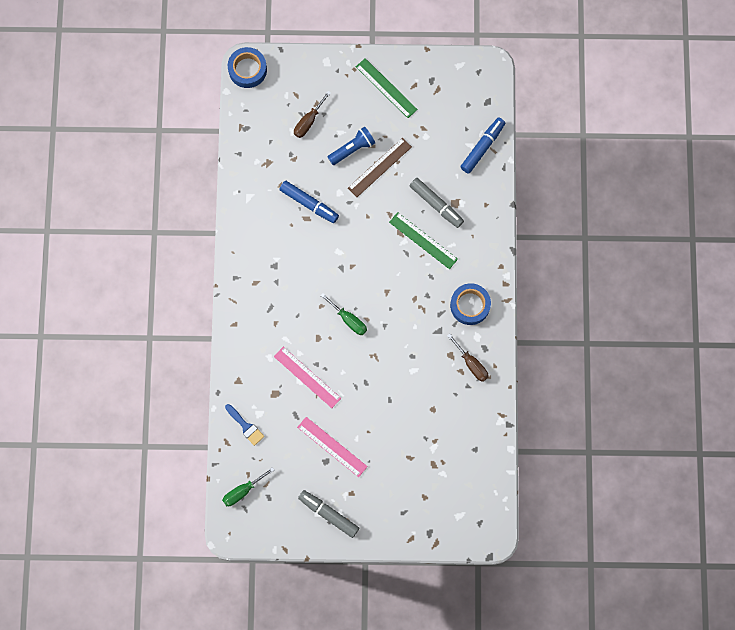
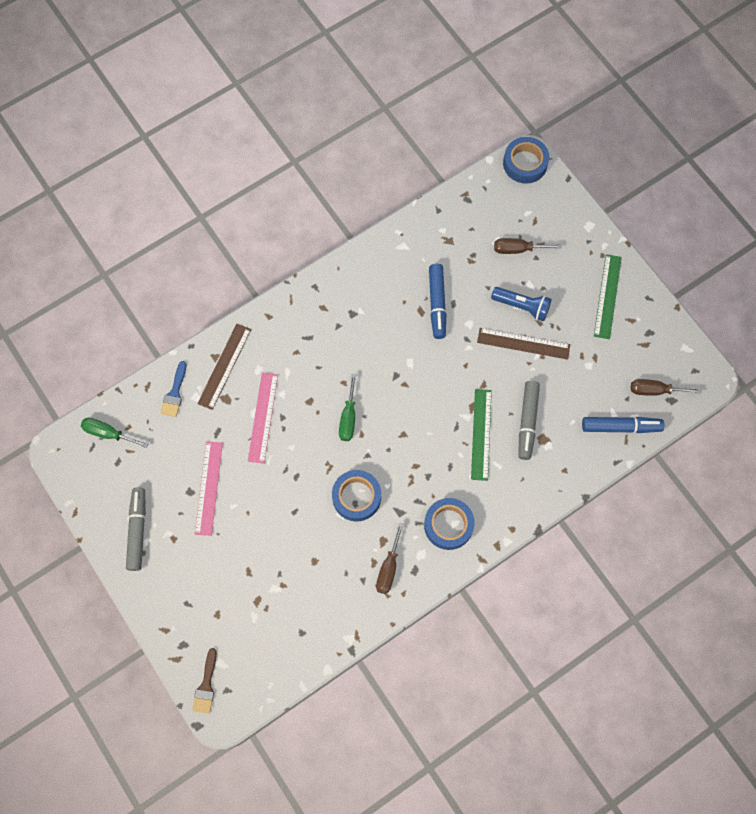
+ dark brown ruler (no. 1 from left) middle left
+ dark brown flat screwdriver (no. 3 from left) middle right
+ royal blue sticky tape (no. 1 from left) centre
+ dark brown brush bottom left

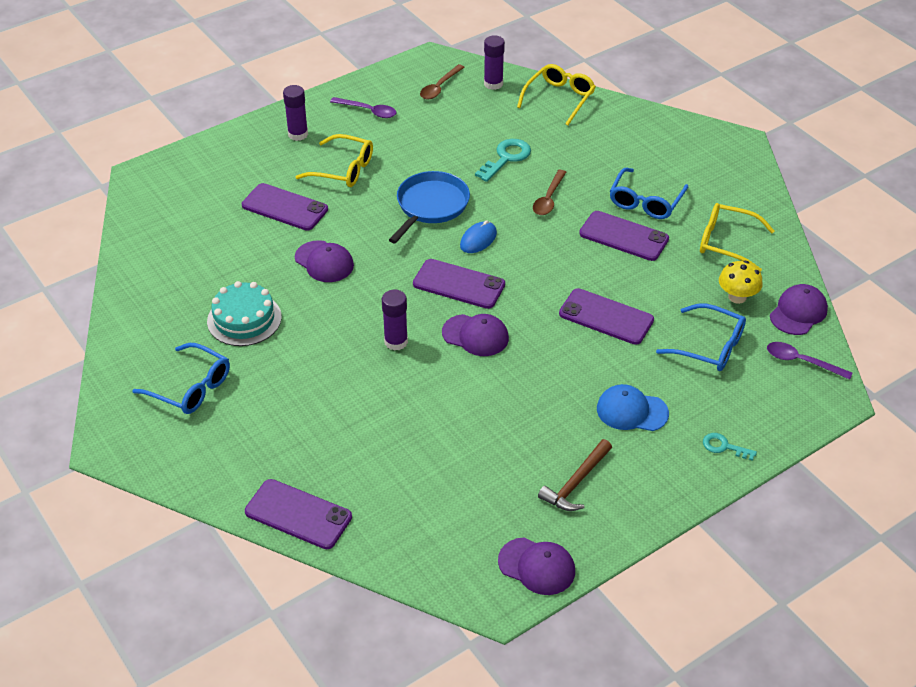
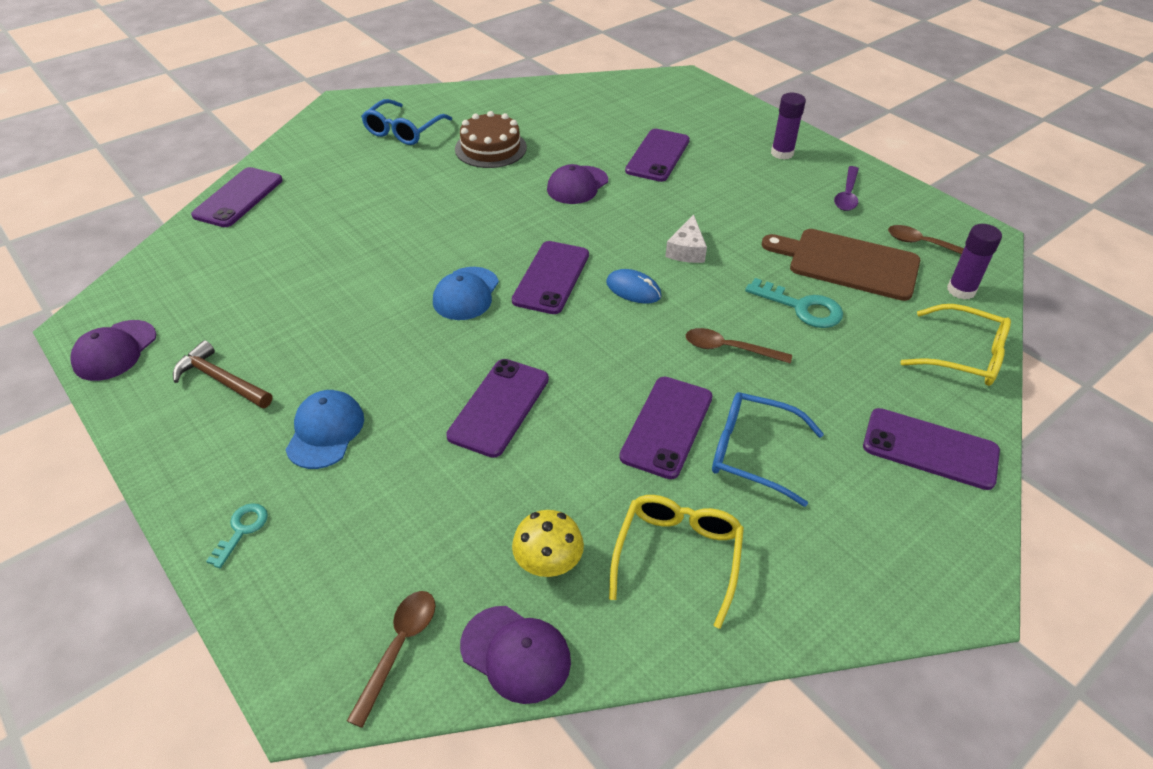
- yellow spectacles (no. 1 from left) top centre
~ royal blue frying pan top centre to white cheese top centre
~ aqua layer cake middle left to dark brown layer cake top centre
- purple glue stick (no. 2 from left) centre
- royal blue spectacles (no. 3 from left) middle right
~ purple baseball cap (no. 2 from left) centre to royal blue baseball cap (no. 2 from left) centre
~ purple teaspoon (no. 2 from left) middle right to dark brown teaspoon (no. 1 from left) bottom centre
+ dark brown cutting board middle right
+ purple smartphone (no. 6 from left) middle right

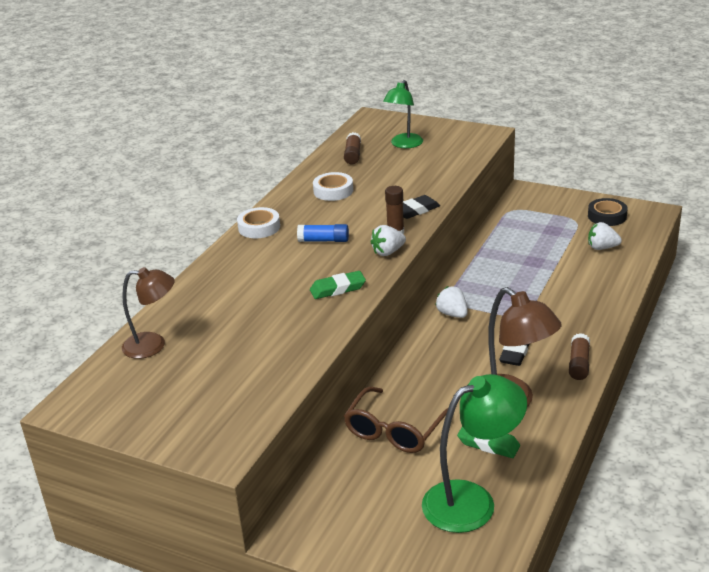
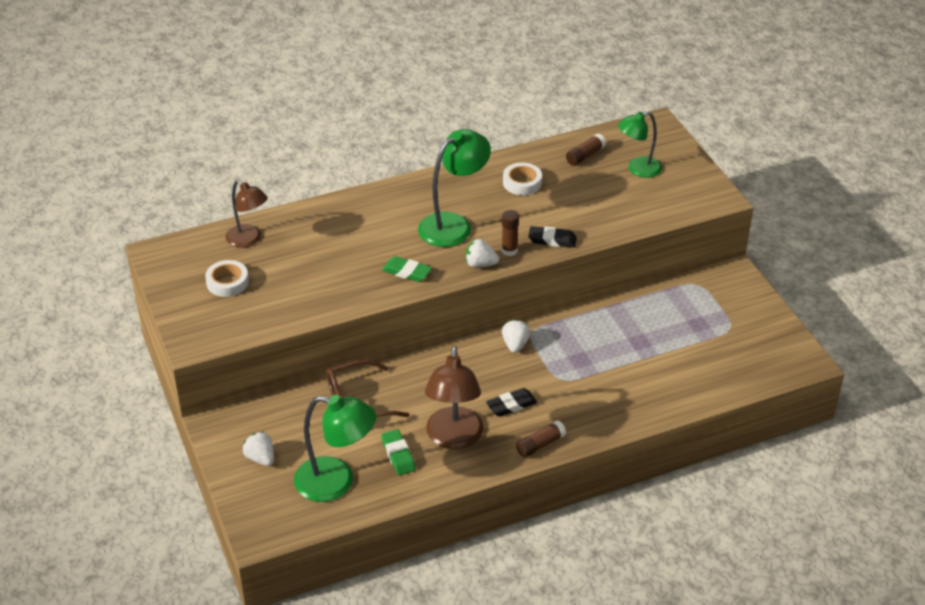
- ebony sticky tape middle right
~ white sticky tape (no. 1 from left) centre to middle left
~ white berry (no. 3 from left in the first image) middle right to white berry (no. 1 from left) bottom left
~ royal blue glue stick centre to leaf-green desk lamp (no. 2 from left) top centre

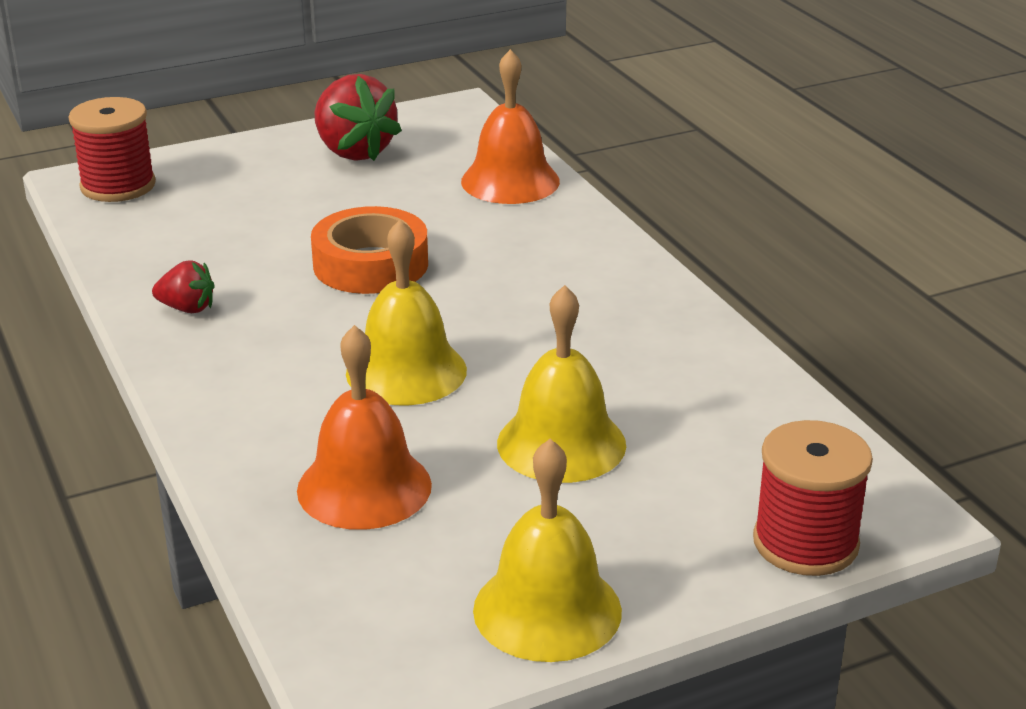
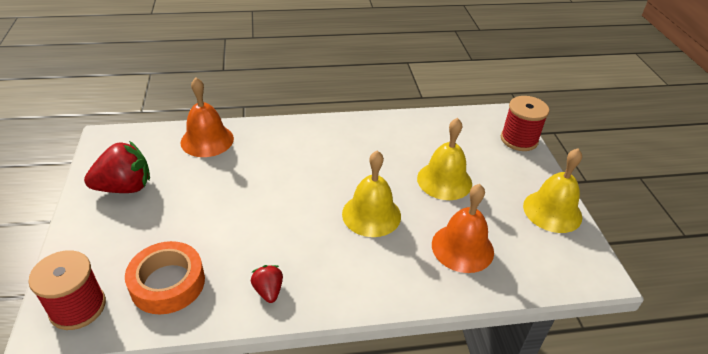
~ orange sticky tape centre to bottom left
~ crimson berry (no. 1 from left in the first image) middle left = bottom centre 45 degrees counterclockwise

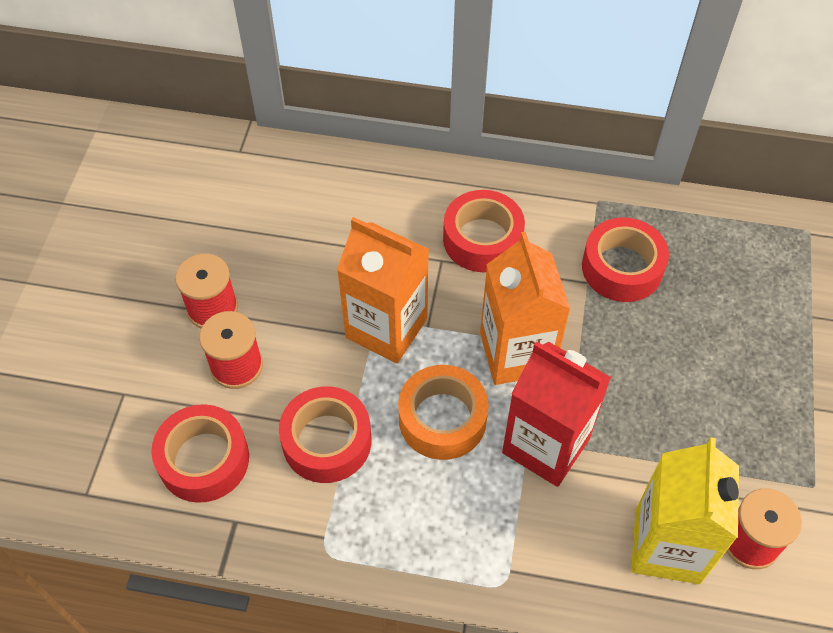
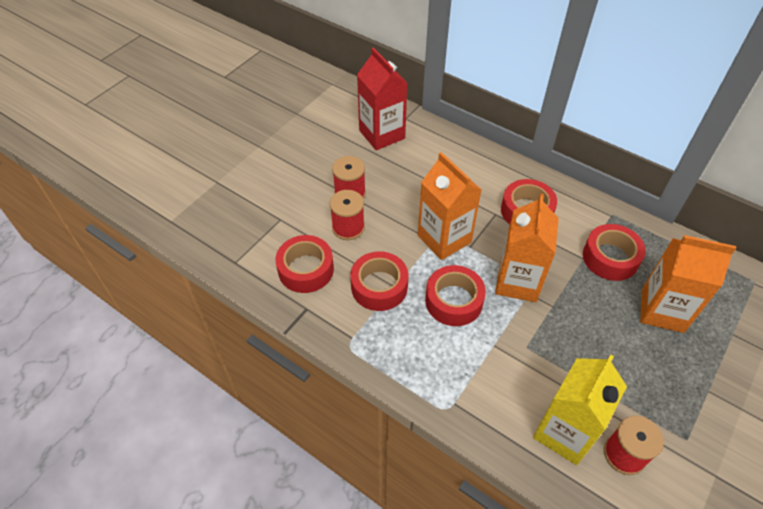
~ crimson juice carton middle right to top centre
~ orange sticky tape centre to crimson sticky tape (no. 3 from left) centre
+ orange juice carton (no. 3 from left) middle right

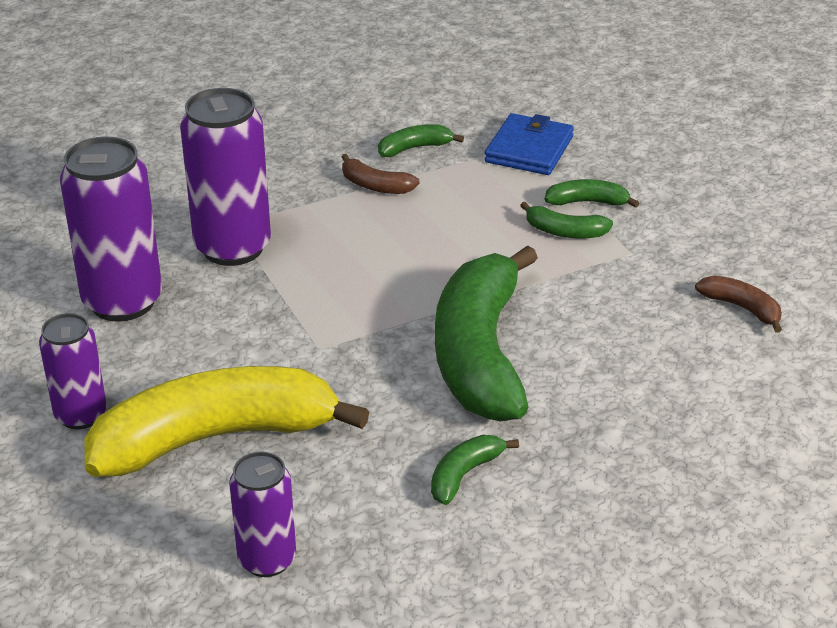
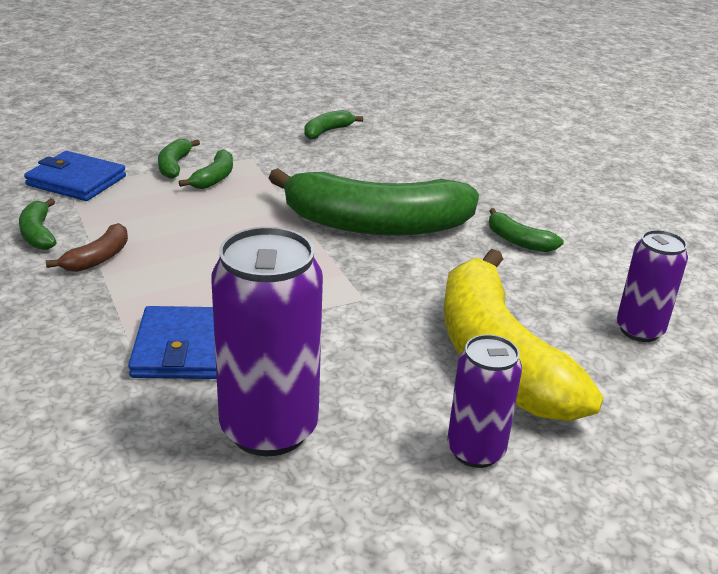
~ purple soda can (no. 3 from left) top left to royal blue card wallet (no. 2 from left) middle left
~ dark brown banana (no. 2 from left) middle right to leaf-green banana (no. 4 from left) top centre

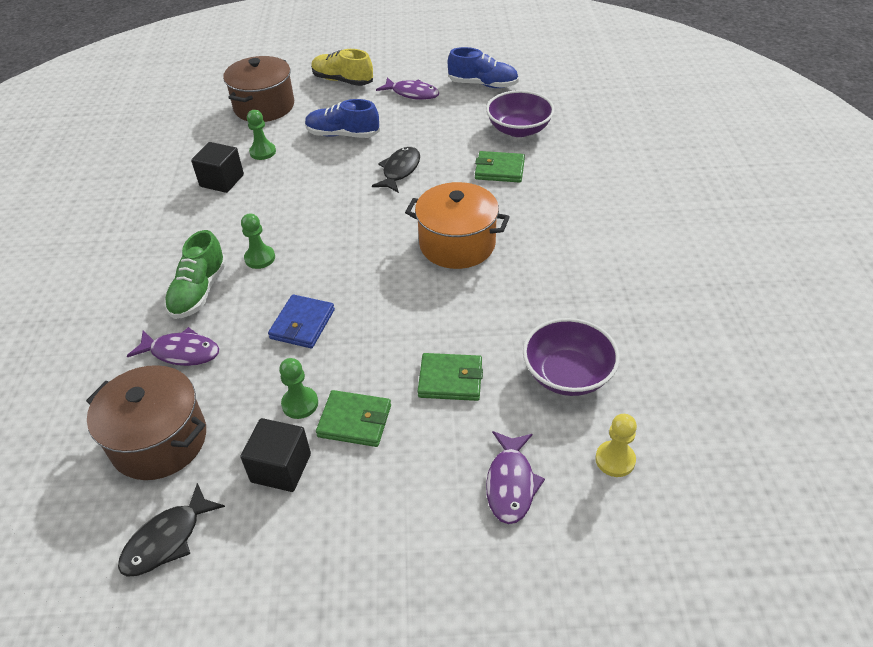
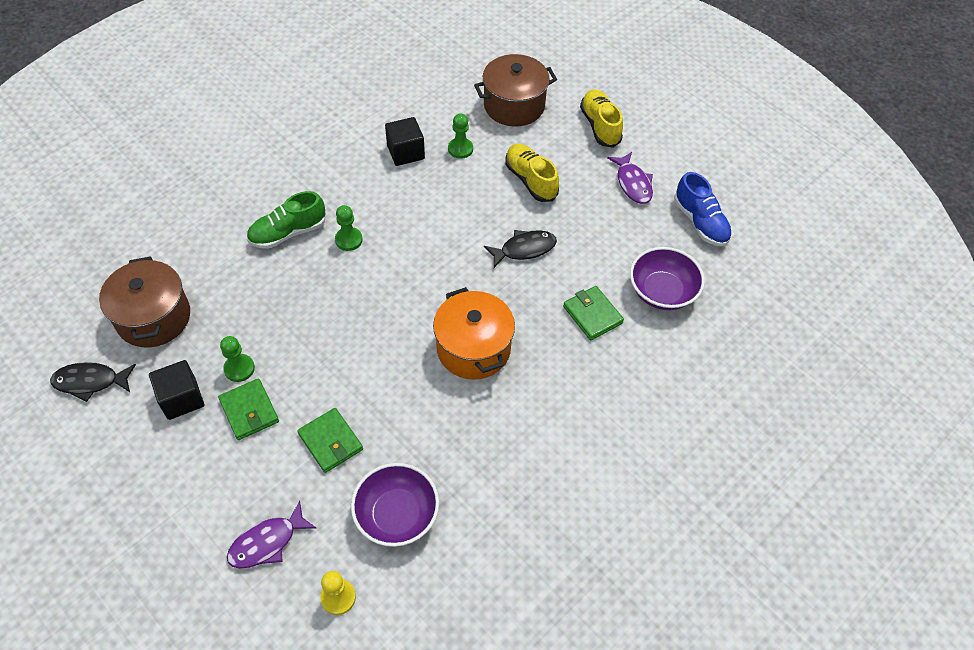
~ royal blue lace-up shoe (no. 1 from left) top centre to yellow lace-up shoe (no. 1 from left) top centre
- royal blue card wallet centre
- purple fish figure (no. 1 from left) middle left

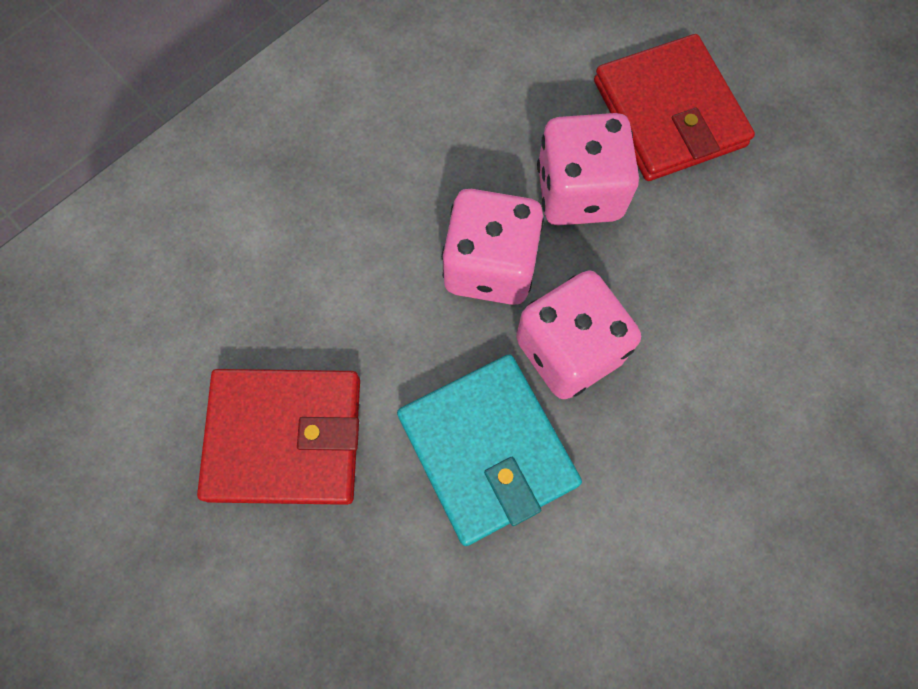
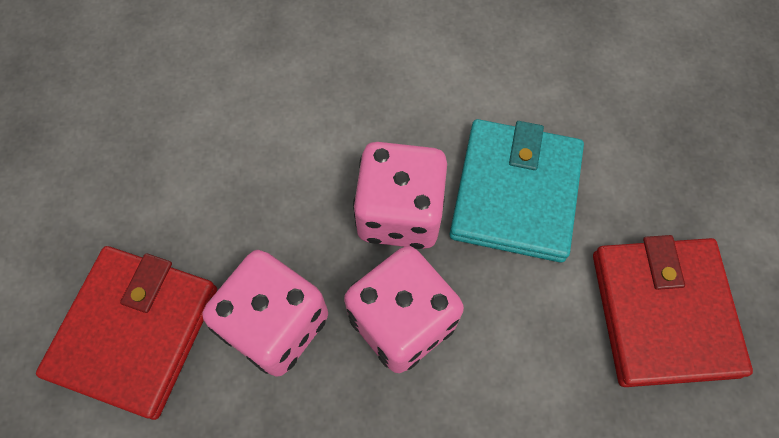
~ crimson card wallet (no. 1 from left in the first image) middle left = bottom right 45 degrees clockwise

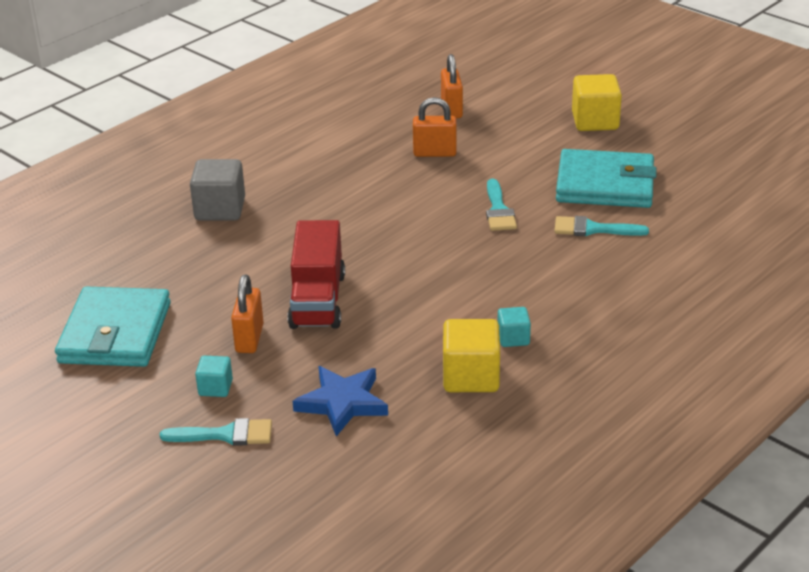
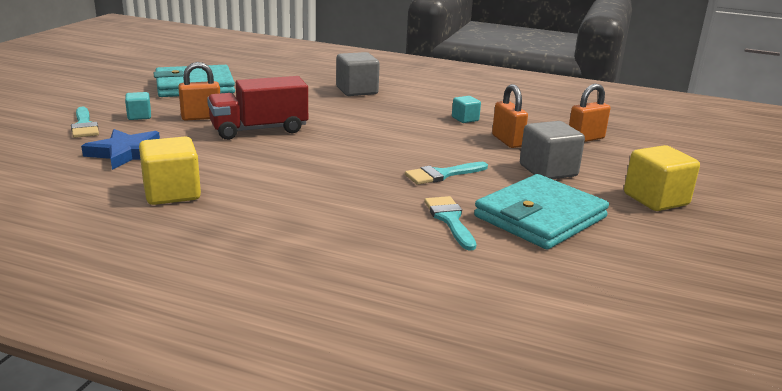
~ aqua card wallet (no. 2 from left) top right = middle right 60 degrees clockwise
~ aqua cube (no. 2 from left) centre to top centre
+ gray cube (no. 2 from left) middle right

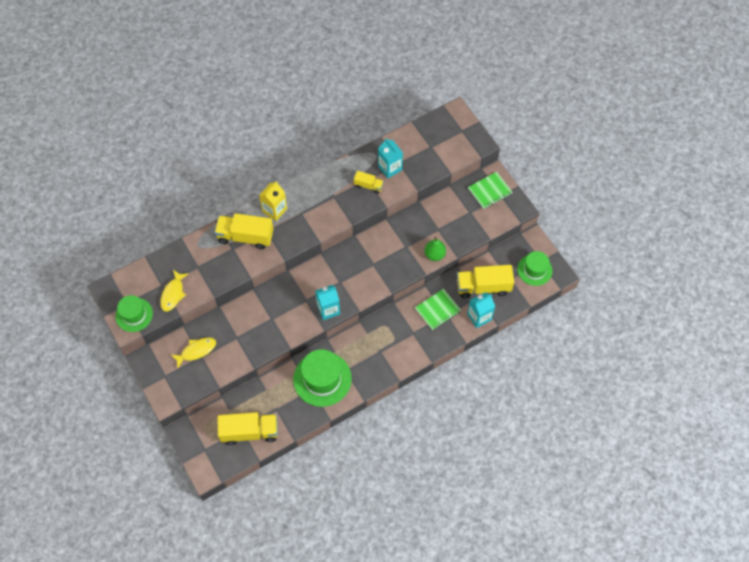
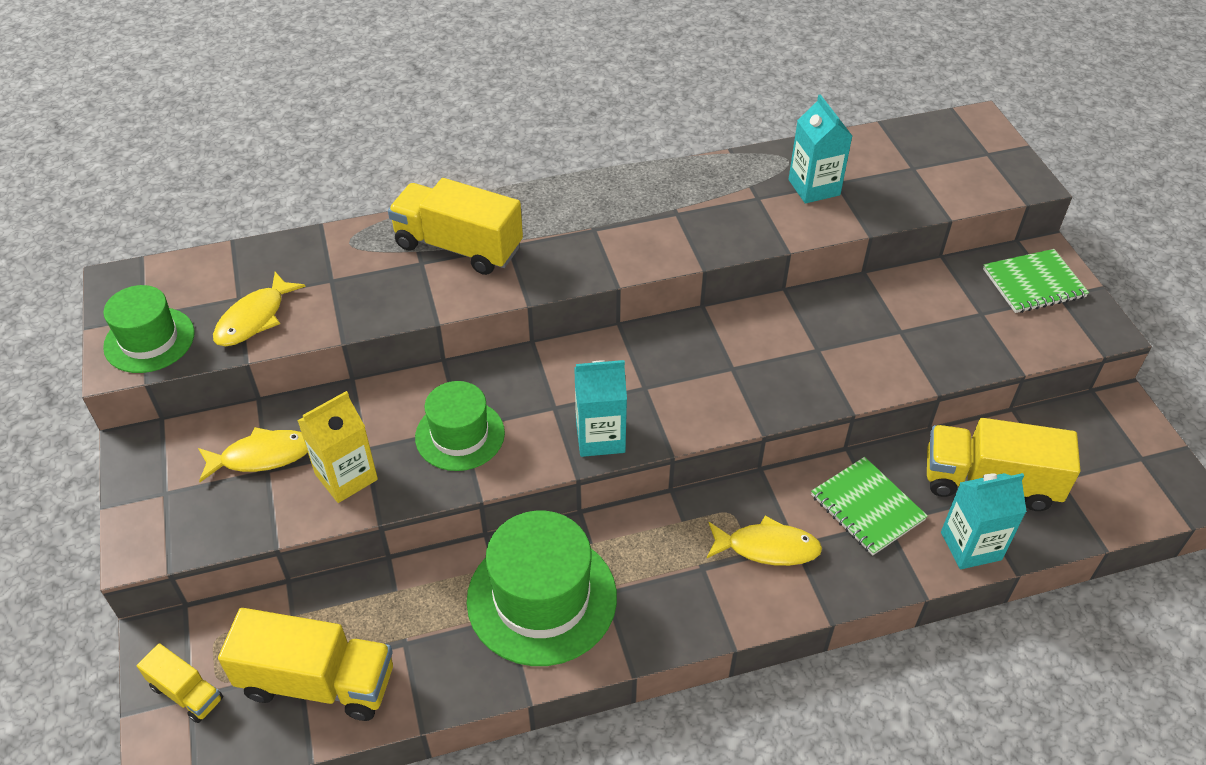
~ yellow toy truck (no. 3 from left in the first image) top centre to yellow toy truck (no. 1 from left) bottom left
~ yellow juice carton centre to middle left
- leaf-green toy pear centre
~ leaf-green tall hat (no. 3 from left in the first image) middle right to leaf-green tall hat (no. 2 from left) centre
~ leaf-green exercise book (no. 1 from left) centre = middle right 75 degrees clockwise
+ yellow fish figure (no. 3 from left) bottom centre

